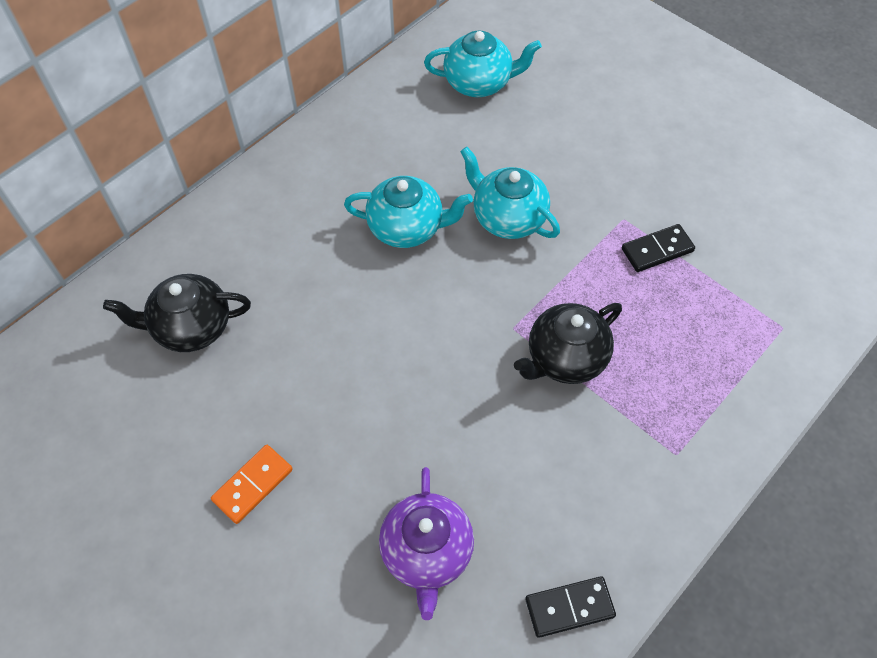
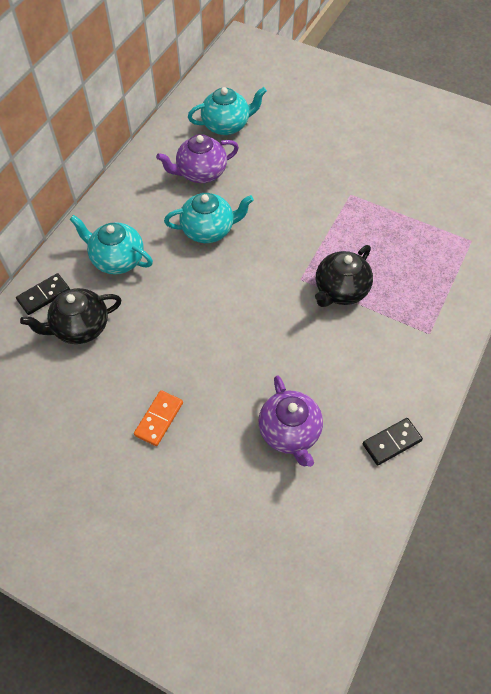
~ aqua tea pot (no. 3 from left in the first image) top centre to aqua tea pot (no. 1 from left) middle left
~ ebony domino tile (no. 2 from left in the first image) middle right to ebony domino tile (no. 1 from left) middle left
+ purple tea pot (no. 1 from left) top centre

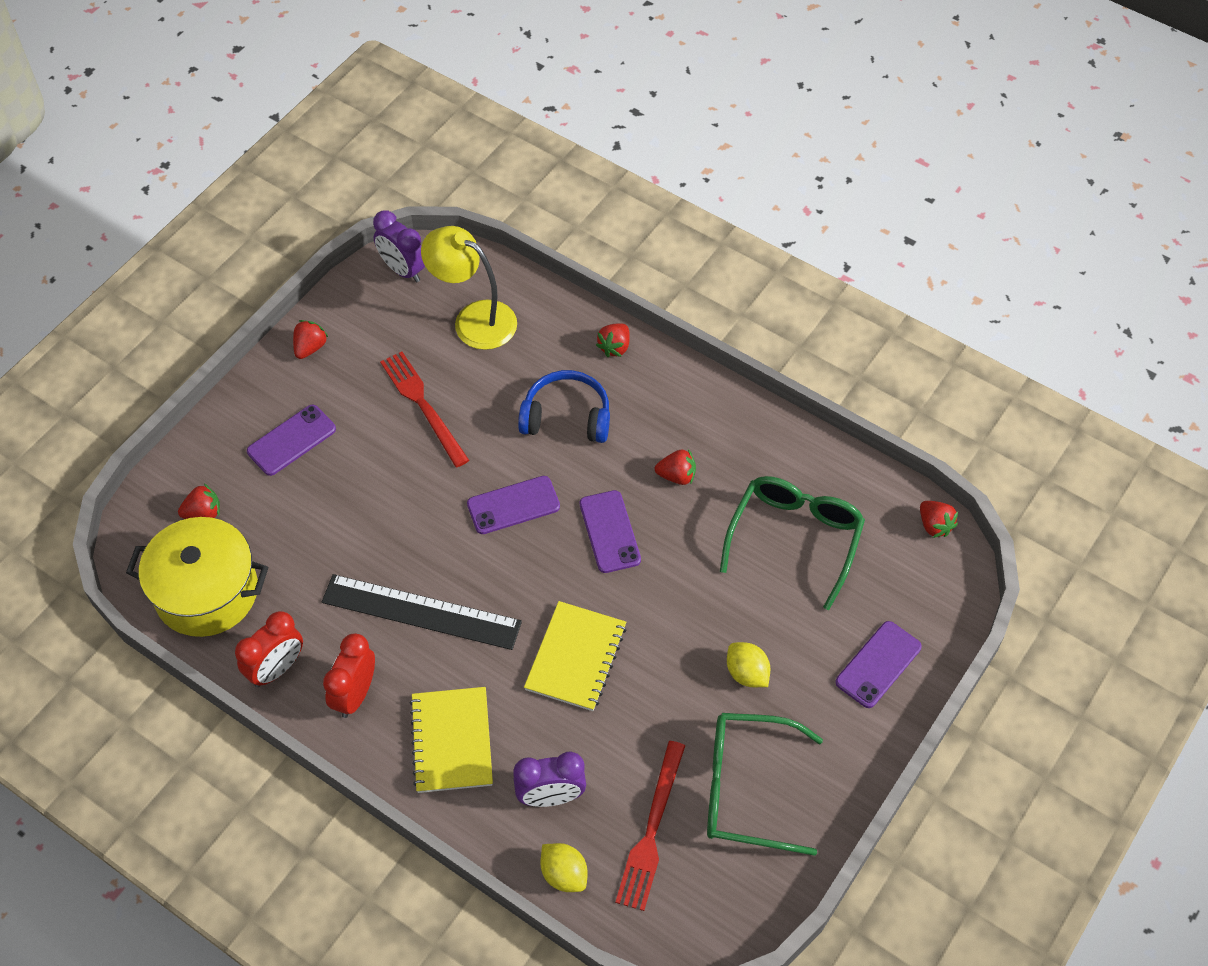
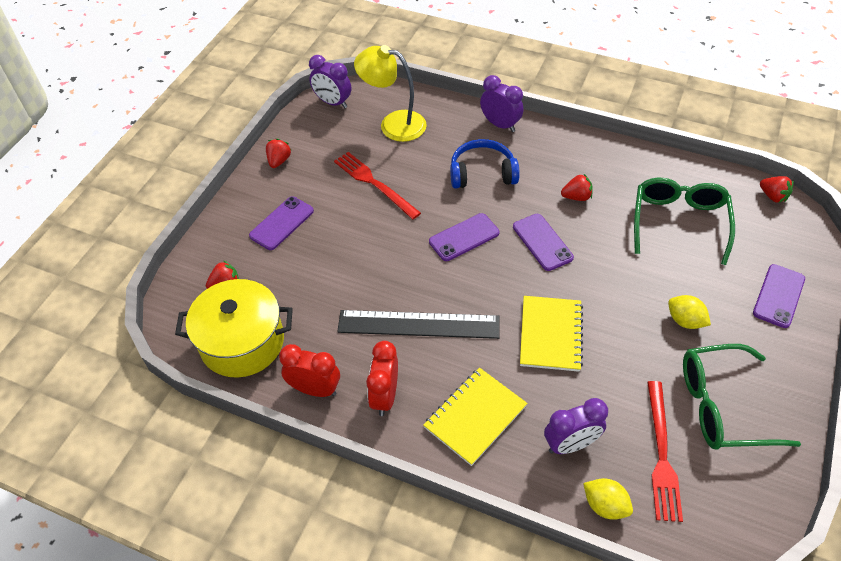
~ crimson berry (no. 3 from left) centre to purple clock (no. 2 from left) top centre
~ crimson clock (no. 1 from left) bottom left = centre 105 degrees counterclockwise
~ yellow exercise book (no. 1 from left) bottom centre = bottom centre 60 degrees clockwise

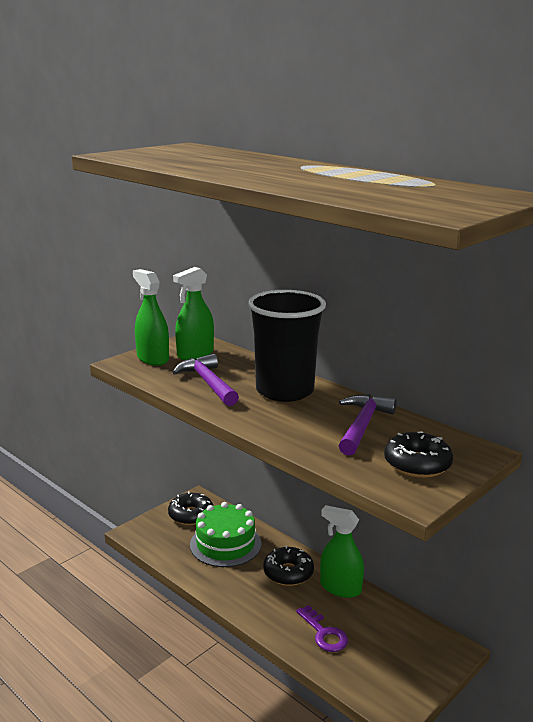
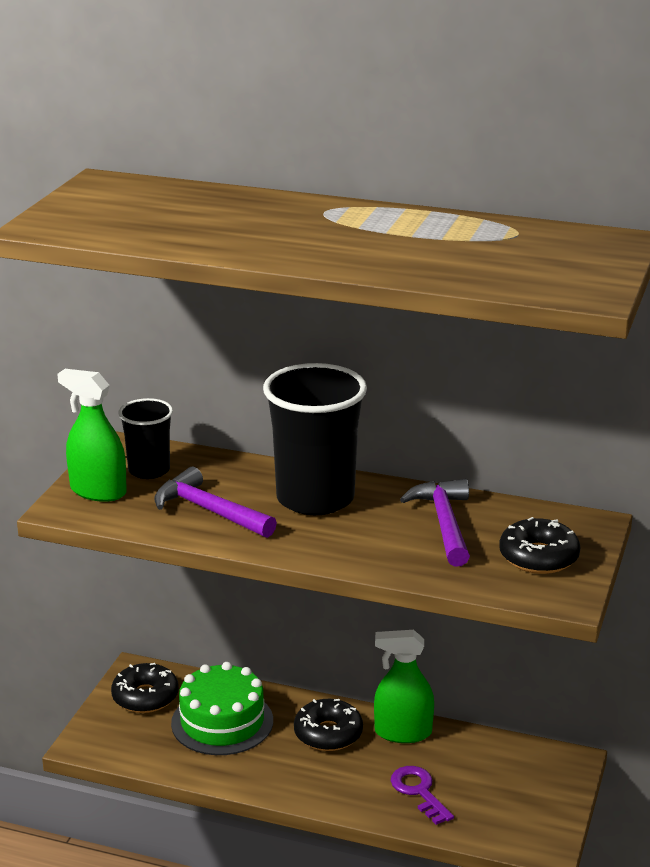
~ leaf-green spray cleaner (no. 2 from left) centre to ebony tumbler (no. 1 from left) middle left
~ purple door key bottom centre = bottom centre 150 degrees counterclockwise

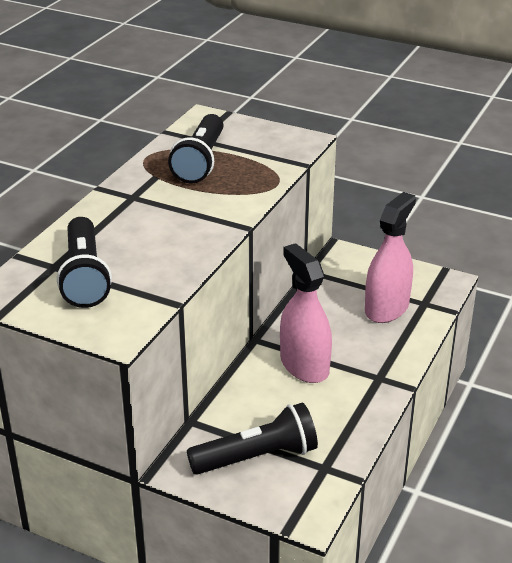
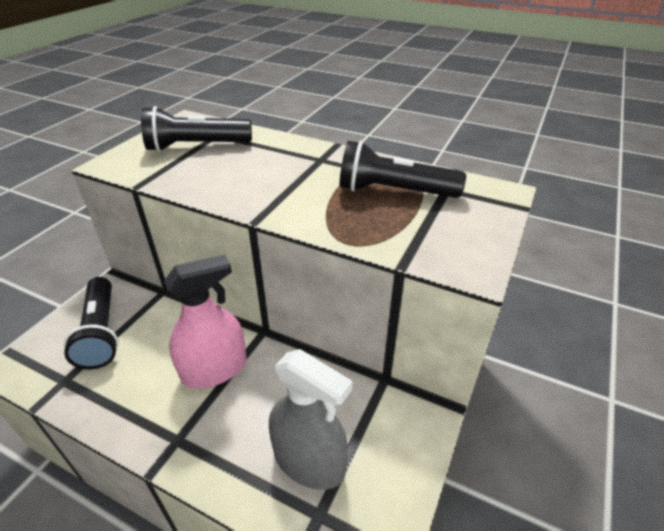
~ rose-pink spray cleaner (no. 2 from left) middle right to gray spray cleaner bottom centre

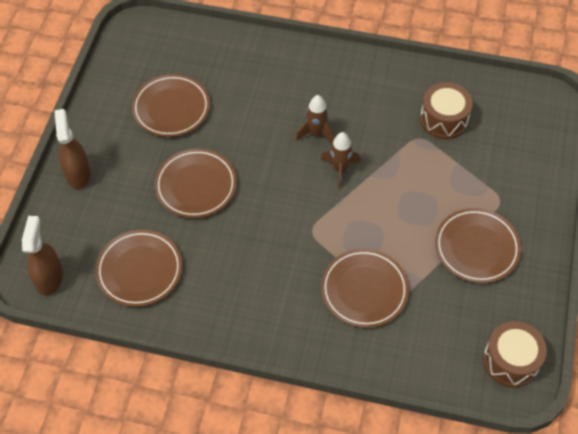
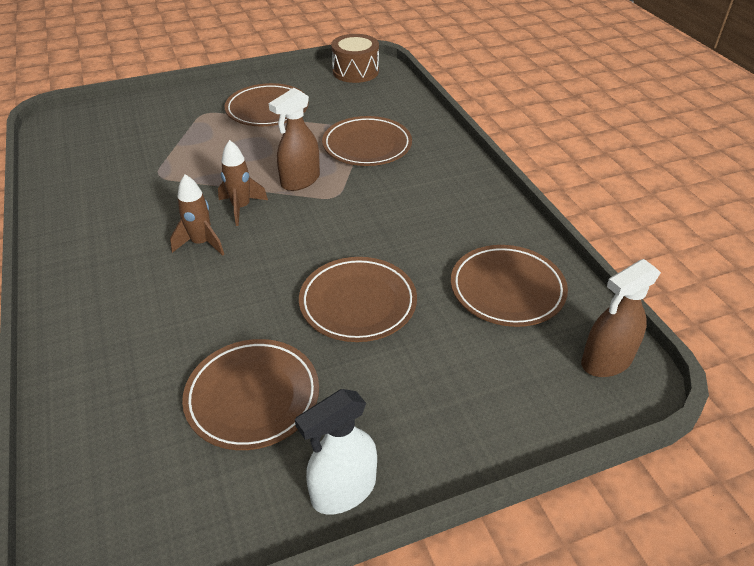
- dark brown toy drum (no. 1 from left) top right
~ dark brown spray cleaner (no. 2 from left in the first image) middle left to dark brown spray cleaner (no. 1 from left) top centre
+ white spray cleaner bottom centre

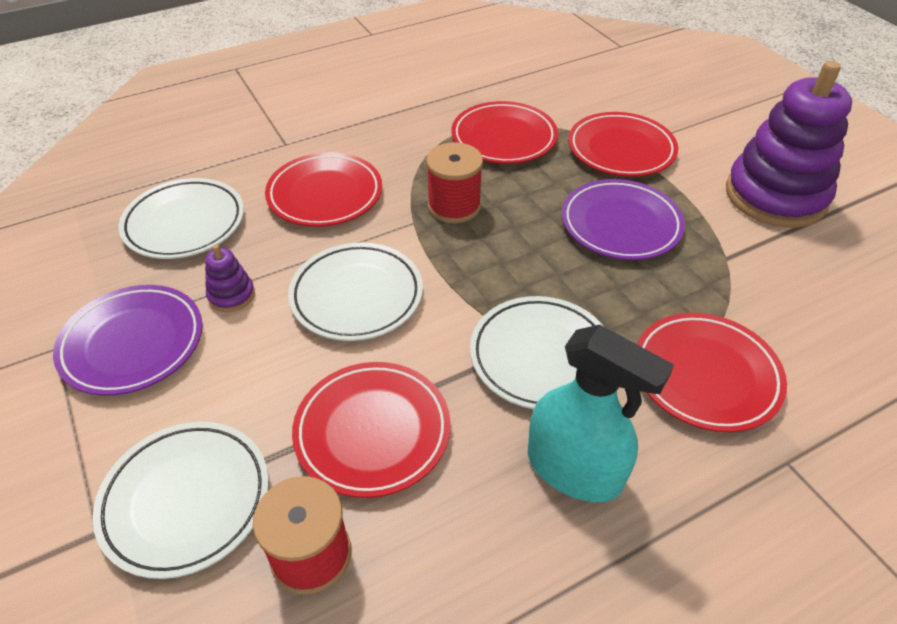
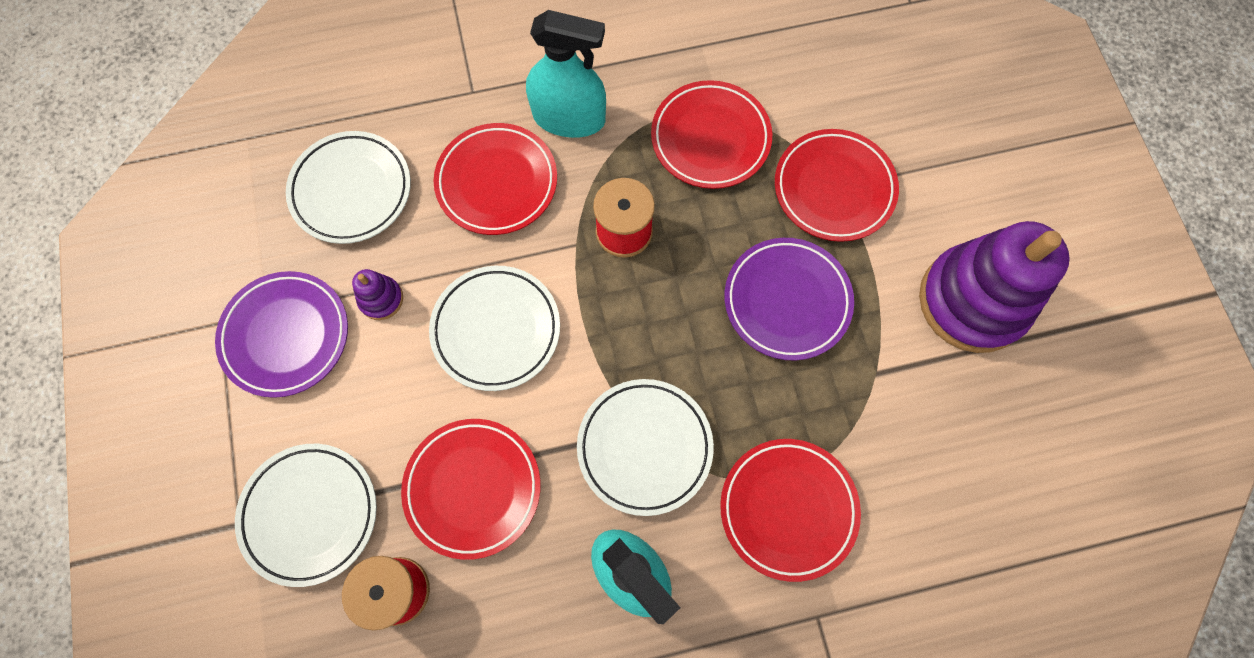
+ aqua spray cleaner (no. 1 from left) top centre

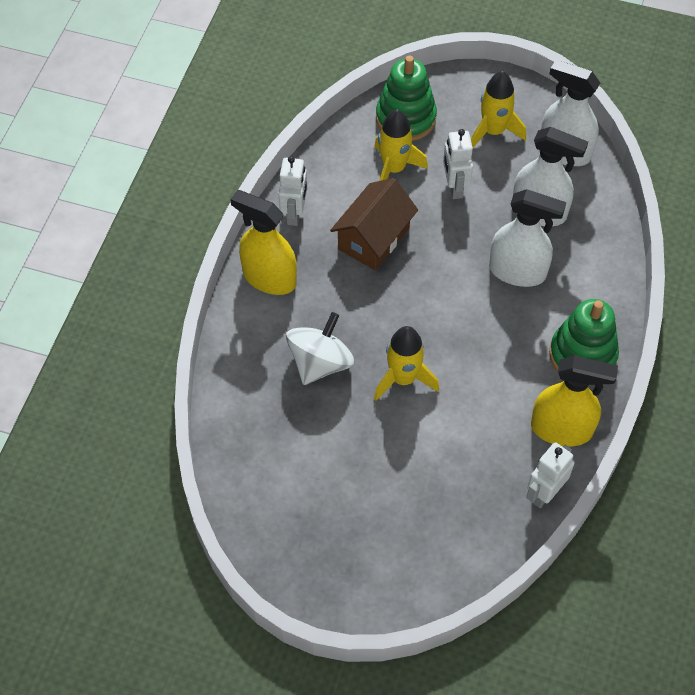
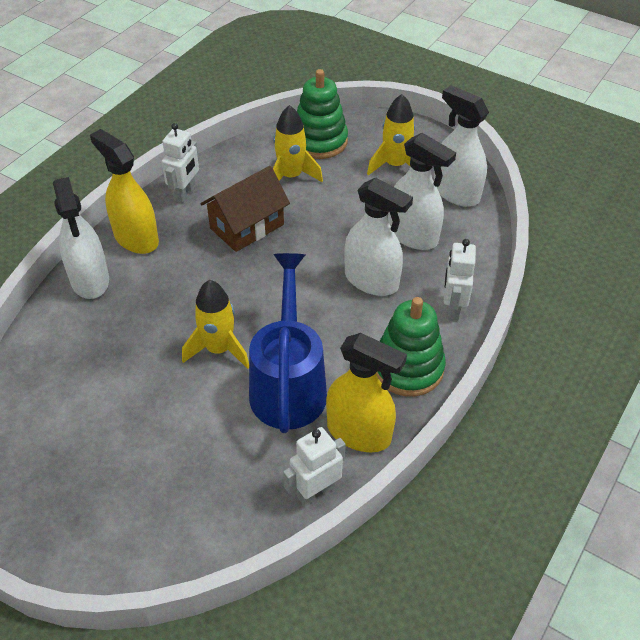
~ white toy robot (no. 2 from left in the first image) top centre to white toy robot (no. 3 from left) middle right
- white toy top centre
+ white spray cleaner (no. 1 from left) middle left
+ royal blue watering can centre

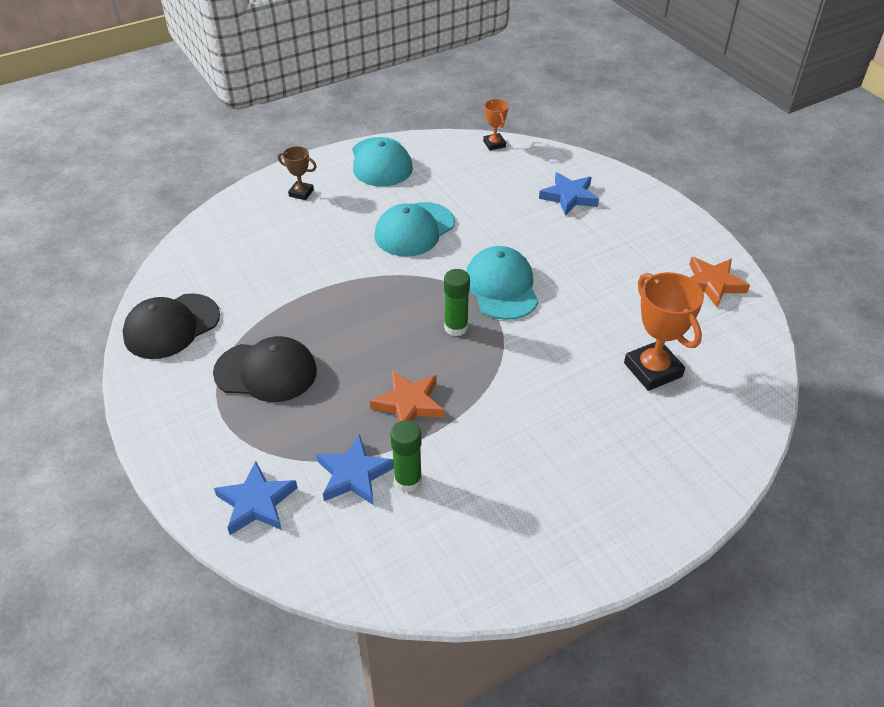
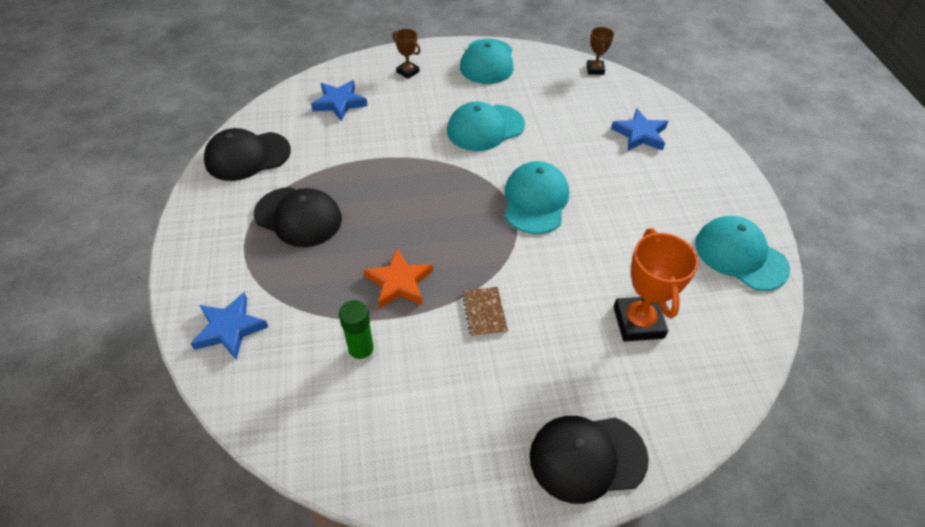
~ orange trophy (no. 1 from left) top centre to dark brown trophy (no. 2 from left) top centre
~ orange star (no. 2 from left) middle right to aqua baseball cap (no. 4 from left) middle right
- leaf-green glue stick (no. 2 from left) centre
~ royal blue star (no. 2 from left) centre to top centre
+ dark brown exercise book centre
+ ebony baseball cap (no. 3 from left) bottom centre

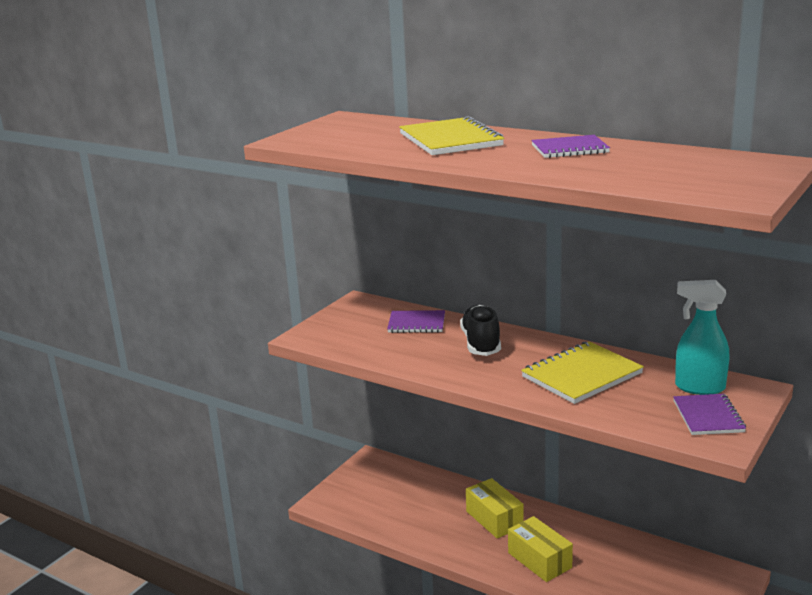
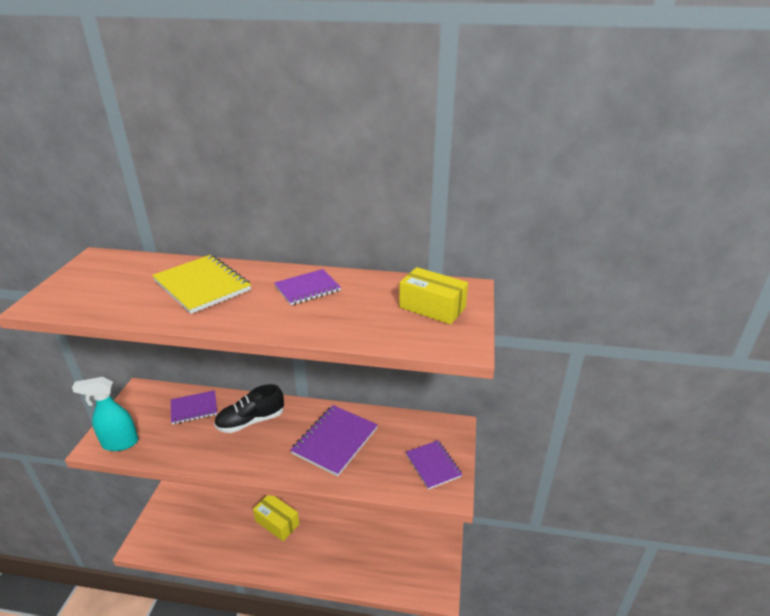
~ aqua spray cleaner middle right to bottom left
~ ebony lace-up shoe centre = middle left 90 degrees counterclockwise
~ yellow exercise book (no. 2 from left) middle right to purple exercise book (no. 3 from left) bottom centre
~ yellow package (no. 2 from left) bottom centre to centre

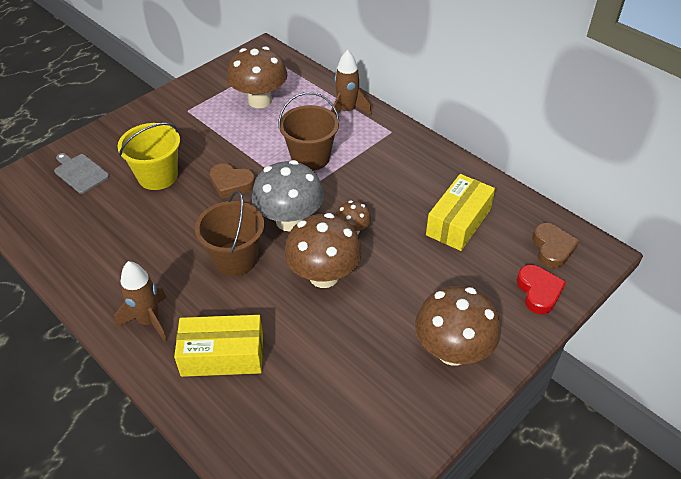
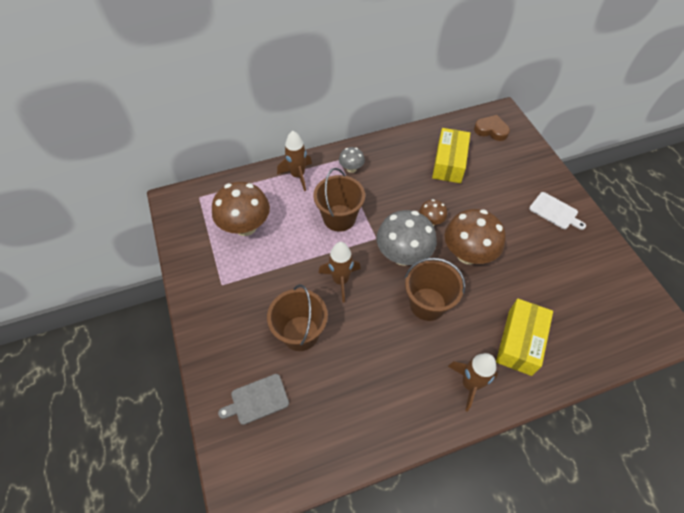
~ yellow bucket top left to dark brown bucket (no. 1 from left) centre
~ dark brown love heart (no. 1 from left) centre to dark brown rocket (no. 2 from left) centre
~ yellow package (no. 2 from left in the first image) middle right = top centre 45 degrees clockwise
- crimson love heart middle right
~ dark brown toadstool (no. 4 from left) bottom right to white cutting board middle right
+ gray toadstool (no. 1 from left) top centre

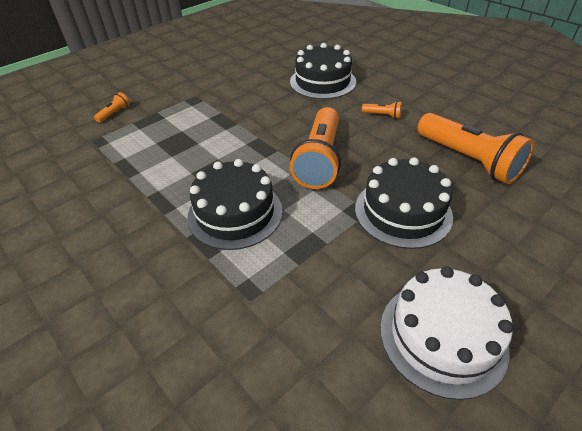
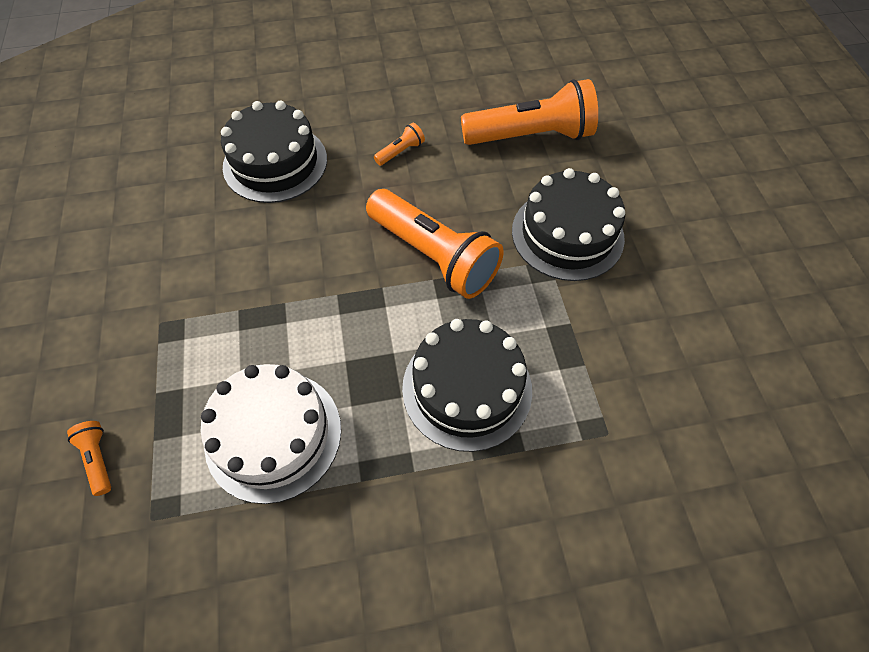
~ white layer cake bottom right to middle left

